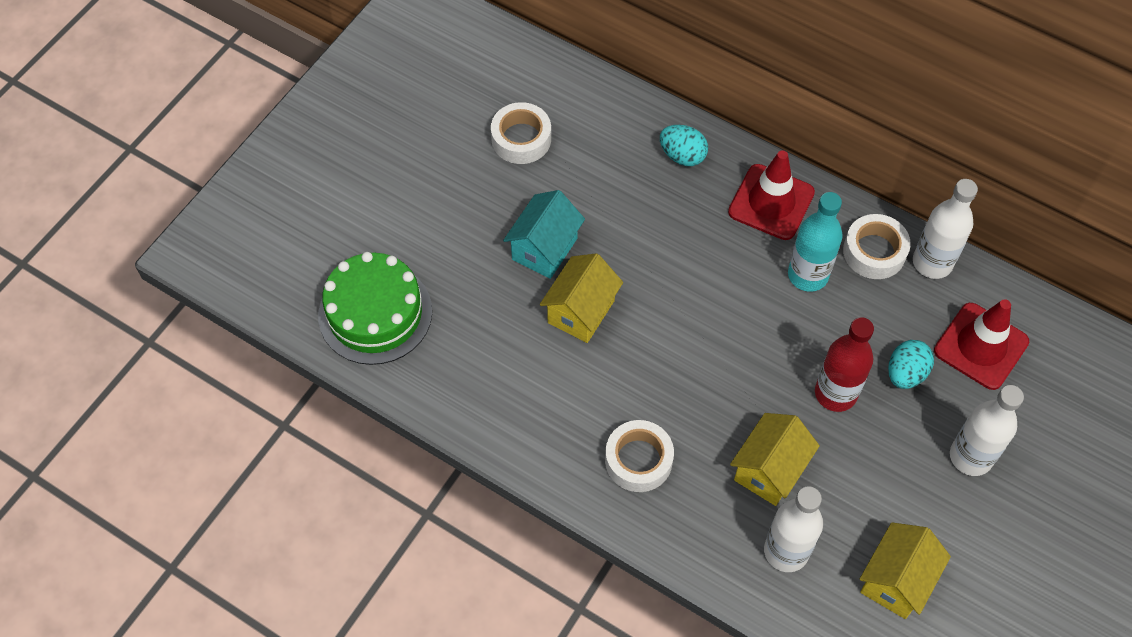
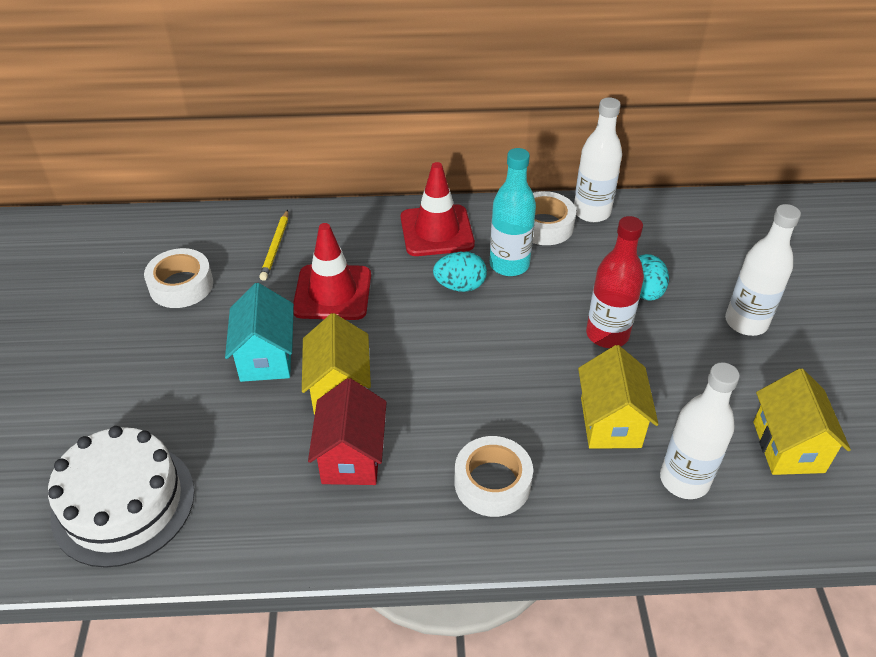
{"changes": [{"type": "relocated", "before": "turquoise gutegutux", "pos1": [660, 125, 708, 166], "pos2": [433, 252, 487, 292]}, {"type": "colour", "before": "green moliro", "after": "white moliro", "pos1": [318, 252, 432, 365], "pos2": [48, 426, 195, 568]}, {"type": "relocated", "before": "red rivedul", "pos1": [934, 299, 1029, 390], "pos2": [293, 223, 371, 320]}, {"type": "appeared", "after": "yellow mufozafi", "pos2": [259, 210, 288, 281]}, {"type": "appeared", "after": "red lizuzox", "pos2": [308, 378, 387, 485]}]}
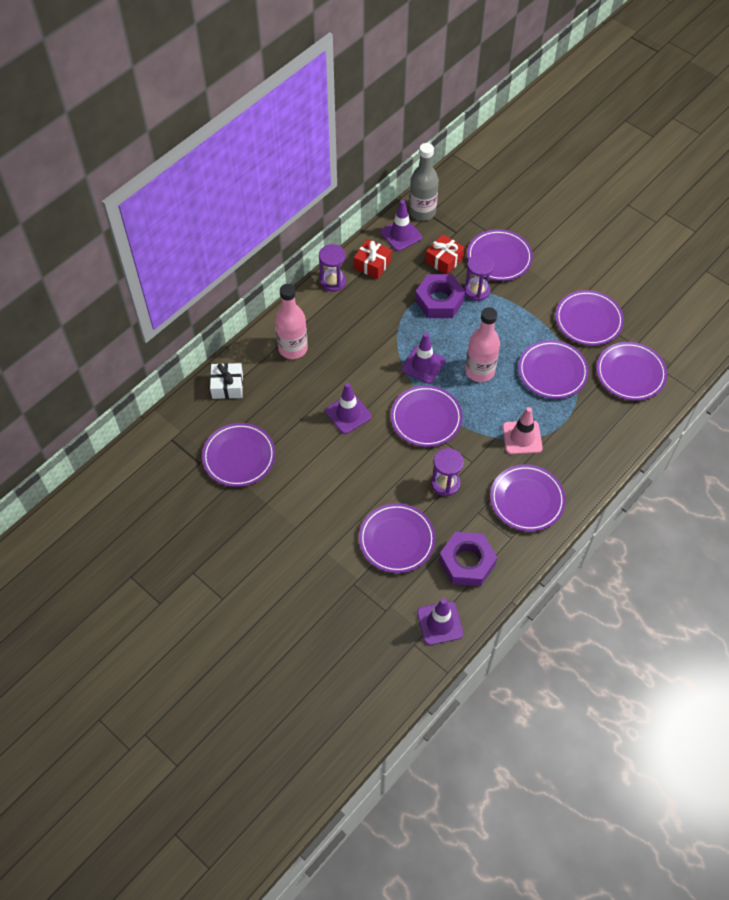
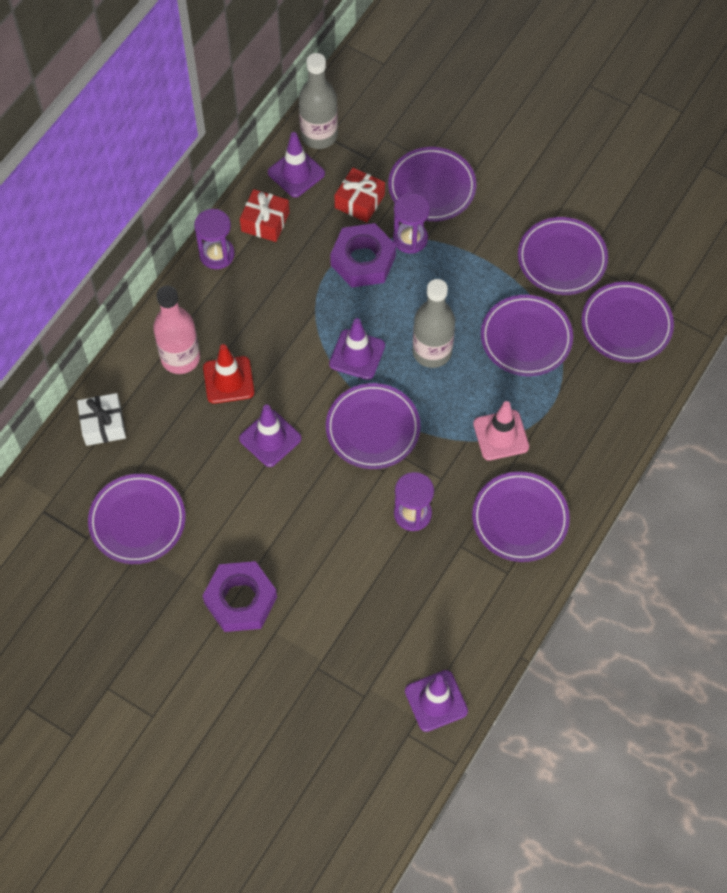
{"changes": [{"type": "colour", "before": "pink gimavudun", "after": "grey gimavudun", "pos1": [465, 307, 500, 382], "pos2": [413, 279, 455, 368]}, {"type": "missing", "before": "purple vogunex", "pos1": [359, 503, 435, 573]}, {"type": "relocated", "before": "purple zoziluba", "pos1": [439, 532, 497, 586], "pos2": [203, 561, 277, 632]}, {"type": "appeared", "after": "red rivedul", "pos2": [203, 344, 254, 404]}]}
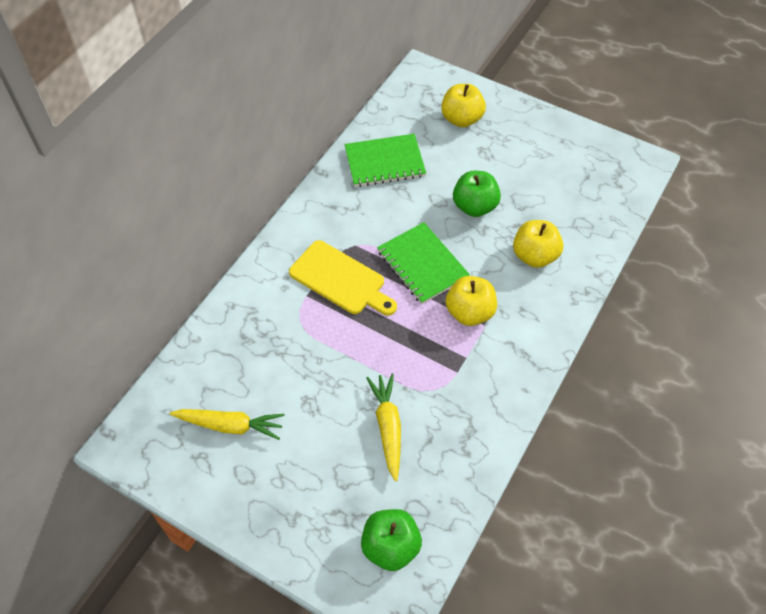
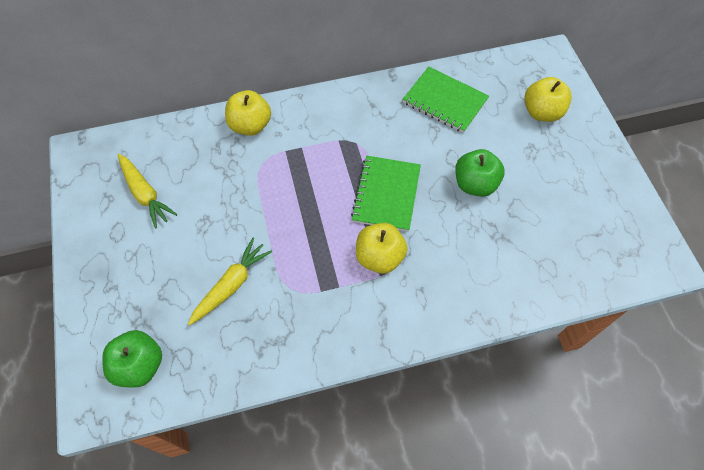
{"changes": [{"type": "relocated", "before": "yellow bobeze", "pos1": [513, 220, 563, 268], "pos2": [225, 90, 271, 136]}, {"type": "missing", "before": "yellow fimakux", "pos1": [289, 240, 397, 316]}]}
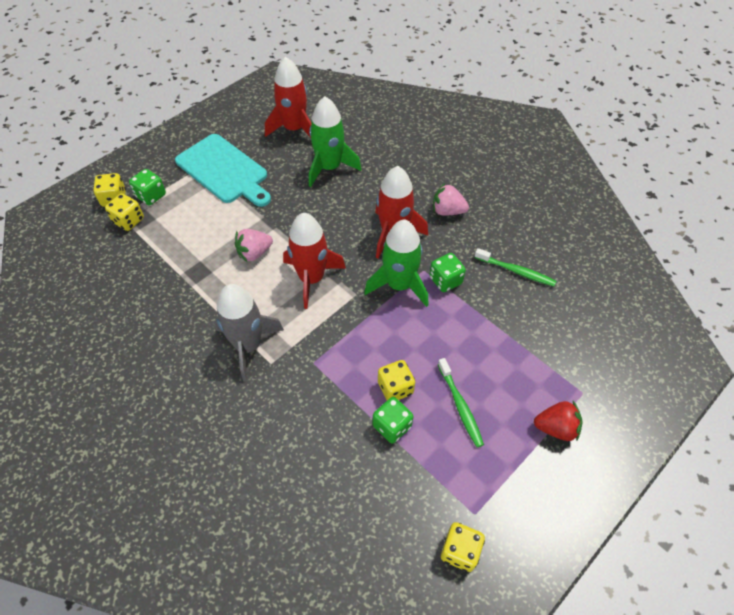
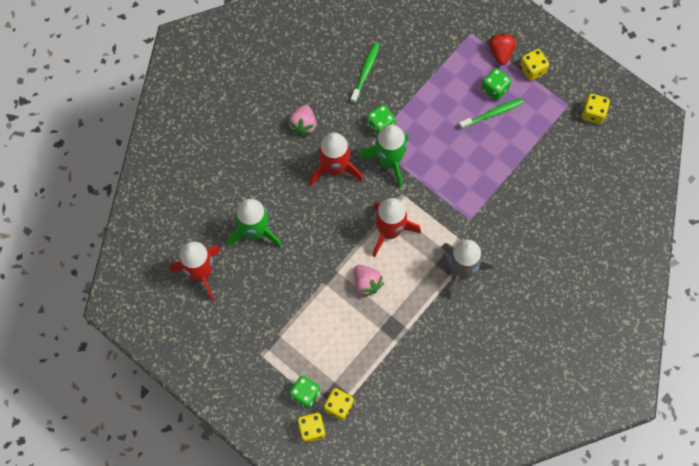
{"changes": [{"type": "missing", "before": "turquoise fimakux", "pos1": [175, 134, 271, 207]}, {"type": "relocated", "before": "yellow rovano", "pos1": [378, 360, 415, 400], "pos2": [520, 49, 549, 81]}, {"type": "relocated", "before": "green rovano", "pos1": [373, 397, 413, 444], "pos2": [482, 68, 511, 101]}]}
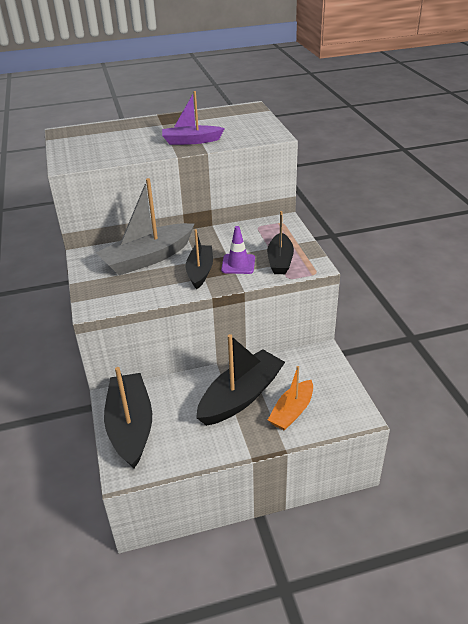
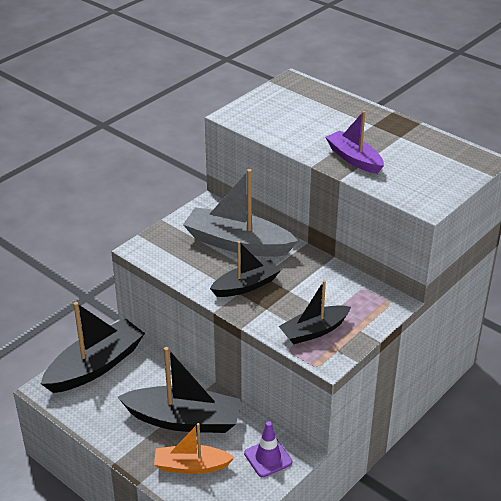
{"changes": [{"type": "relocated", "before": "purple rivedul", "pos1": [221, 226, 255, 274], "pos2": [244, 421, 292, 477]}]}
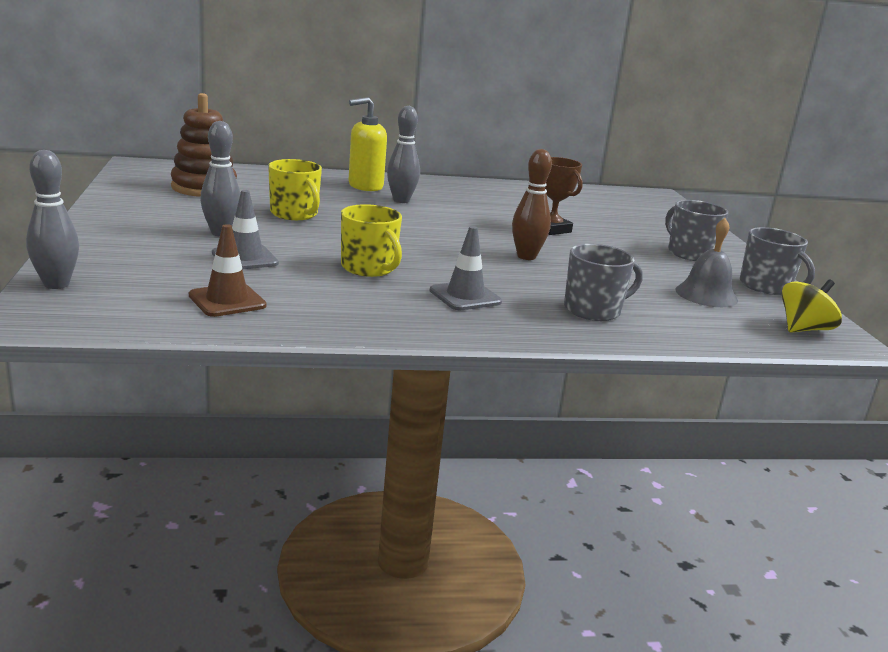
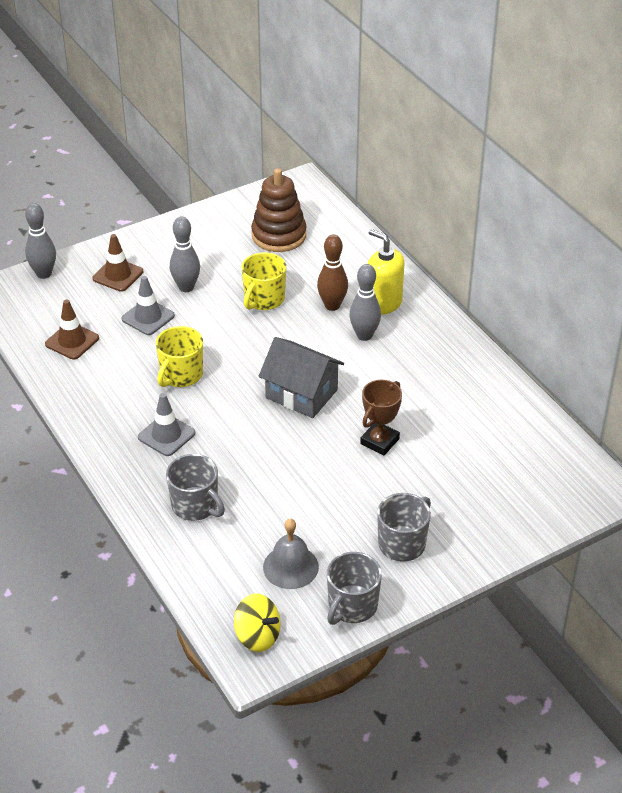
{"changes": [{"type": "relocated", "before": "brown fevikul", "pos1": [512, 149, 552, 260], "pos2": [317, 234, 348, 311]}, {"type": "appeared", "after": "brown rivedul", "pos2": [93, 234, 143, 292]}, {"type": "appeared", "after": "grey lizuzox", "pos2": [259, 337, 344, 418]}]}
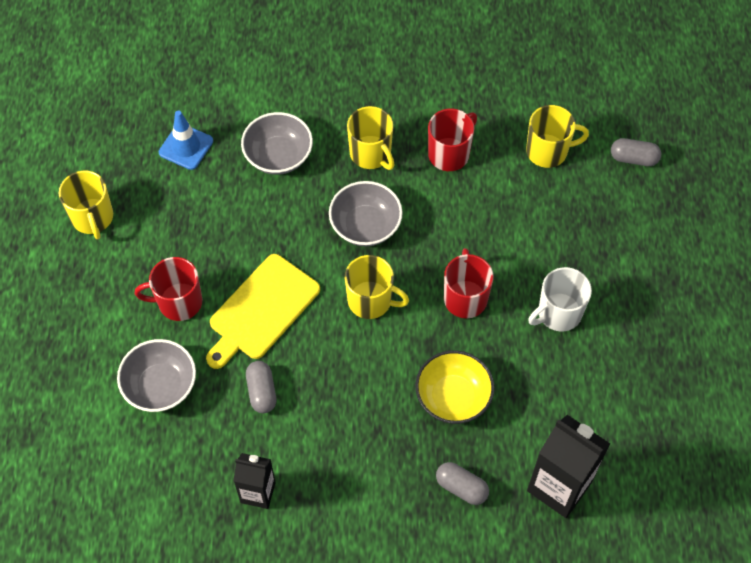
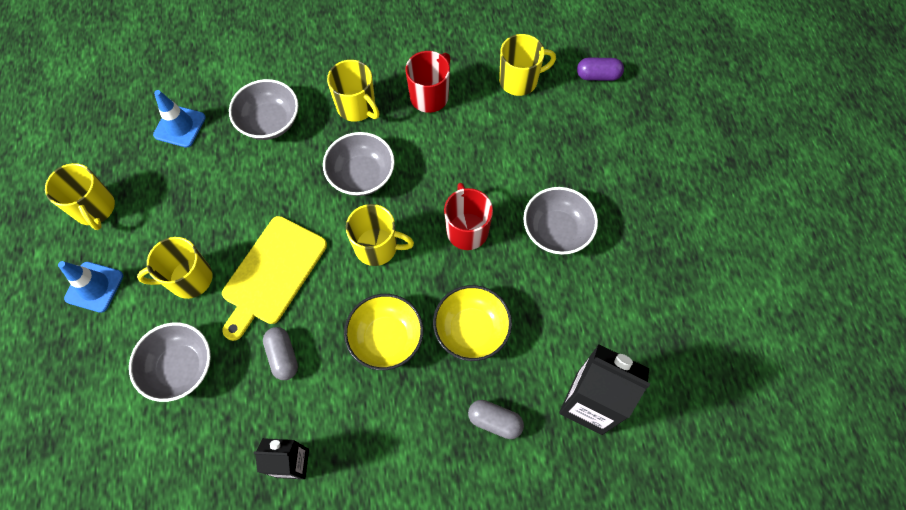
{"changes": [{"type": "colour", "before": "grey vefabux", "after": "purple vefabux", "pos1": [611, 138, 661, 166], "pos2": [577, 57, 624, 81]}, {"type": "colour", "before": "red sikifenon", "after": "yellow sikifenon", "pos1": [135, 257, 202, 321], "pos2": [137, 237, 212, 299]}, {"type": "exchanged", "before": "white sikifenon", "after": "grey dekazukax", "pos1": [528, 267, 592, 331], "pos2": [524, 187, 598, 254]}, {"type": "appeared", "after": "blue rivedul", "pos2": [58, 261, 123, 313]}, {"type": "appeared", "after": "yellow dekazukax", "pos2": [344, 294, 424, 370]}]}
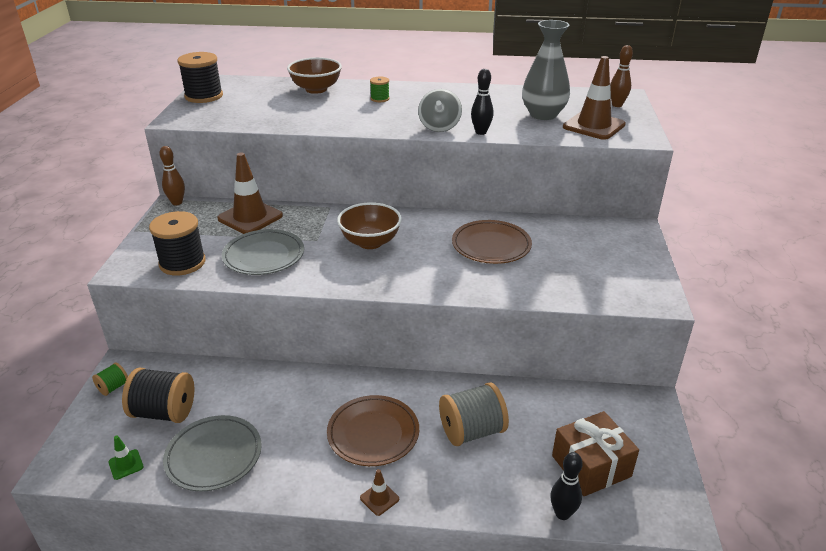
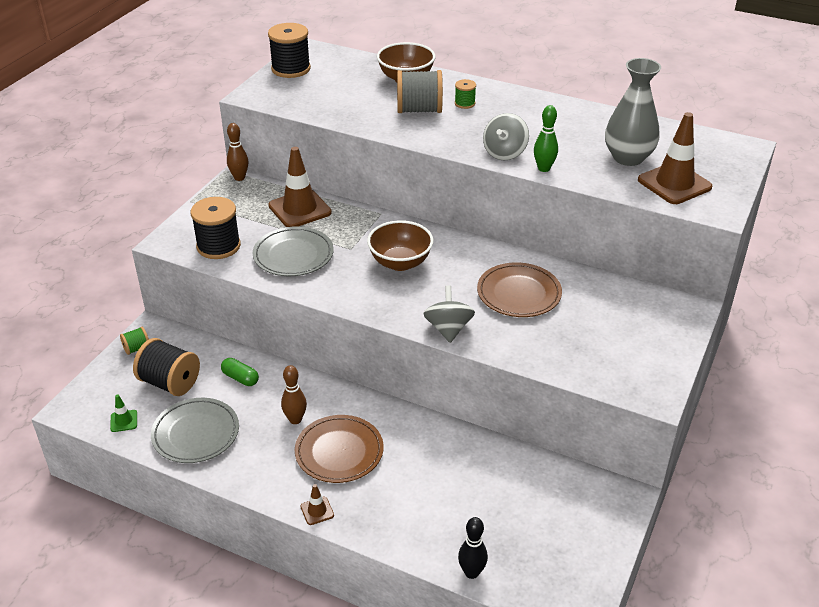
{"changes": [{"type": "relocated", "before": "brown fevikul", "pos1": [610, 45, 633, 107], "pos2": [281, 365, 307, 424]}, {"type": "colour", "before": "black fevikul", "after": "green fevikul", "pos1": [471, 69, 494, 135], "pos2": [534, 105, 558, 172]}, {"type": "relocated", "before": "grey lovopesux", "pos1": [439, 382, 509, 446], "pos2": [397, 70, 443, 113]}, {"type": "missing", "before": "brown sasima", "pos1": [552, 411, 639, 496]}, {"type": "appeared", "after": "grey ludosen", "pos2": [423, 285, 475, 343]}, {"type": "appeared", "after": "green vefabux", "pos2": [221, 358, 259, 386]}]}
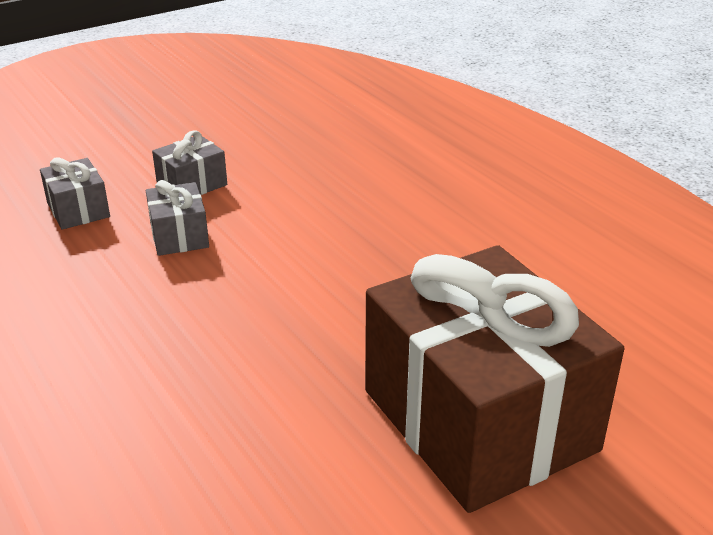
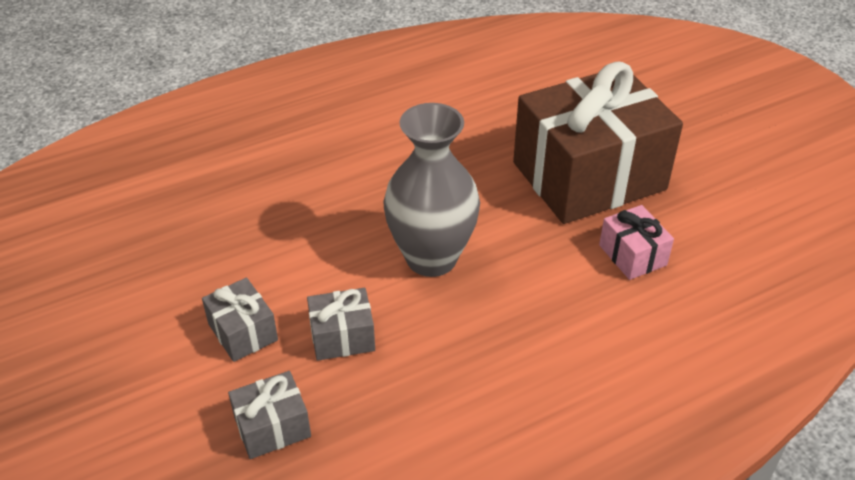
{"changes": [{"type": "appeared", "after": "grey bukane", "pos2": [383, 103, 480, 277]}, {"type": "appeared", "after": "pink sasima", "pos2": [599, 205, 674, 280]}]}
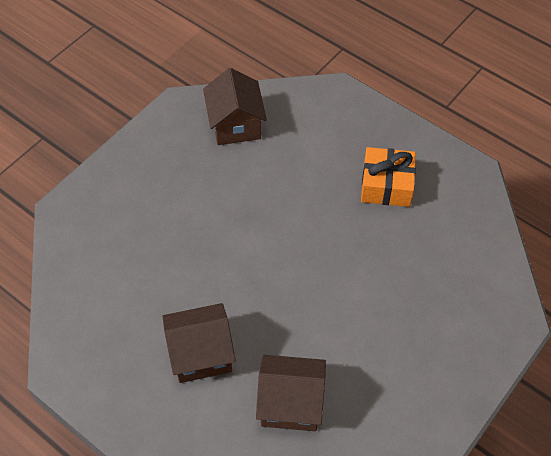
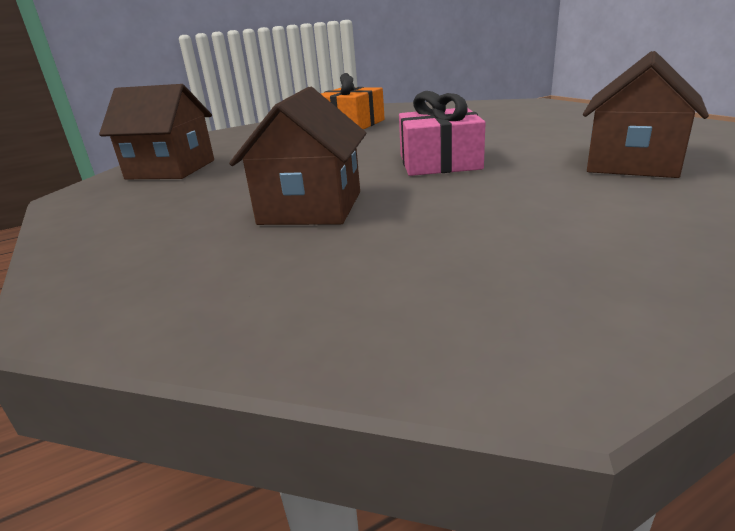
{"changes": [{"type": "relocated", "before": "brown lizuzox", "pos1": [162, 303, 236, 383], "pos2": [229, 87, 367, 225]}, {"type": "appeared", "after": "pink sasima", "pos2": [399, 91, 486, 176]}]}
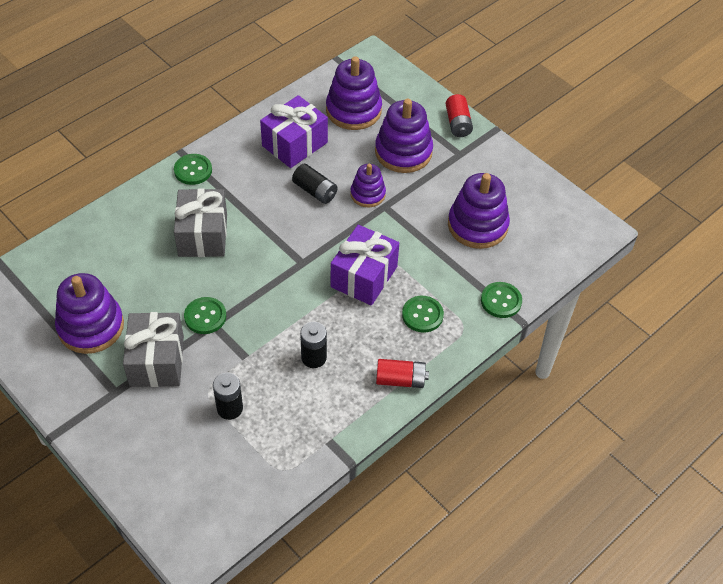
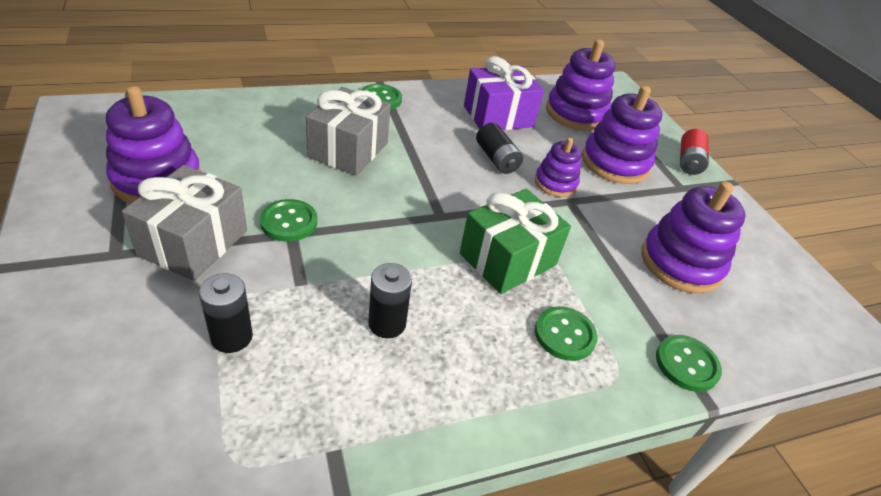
{"changes": [{"type": "colour", "before": "purple sasima", "after": "green sasima", "pos1": [331, 225, 399, 305], "pos2": [460, 189, 571, 294]}, {"type": "missing", "before": "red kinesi", "pos1": [376, 359, 429, 388]}]}
